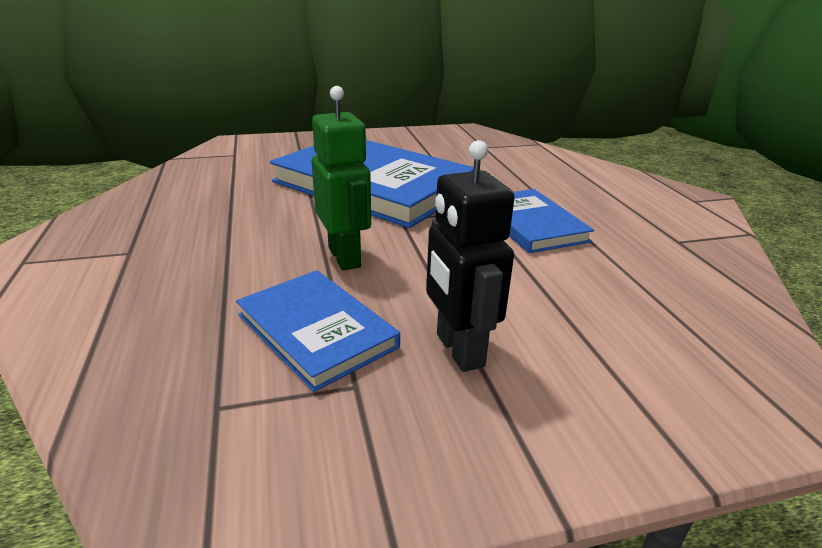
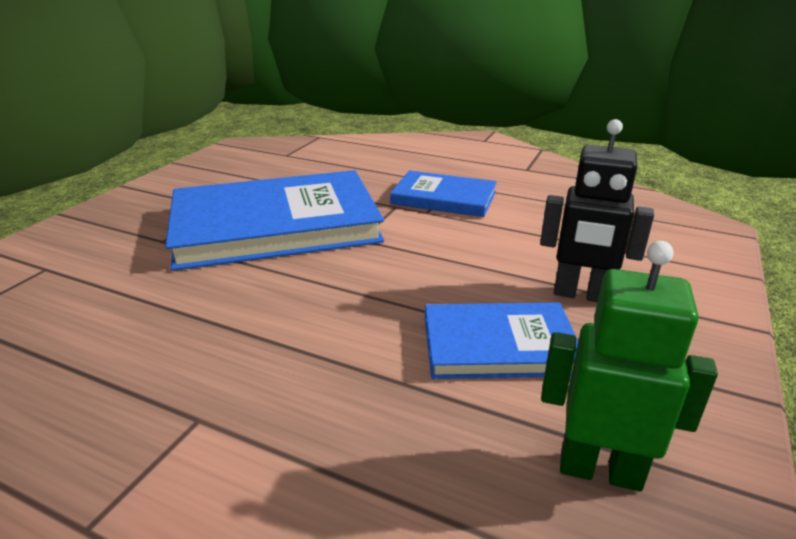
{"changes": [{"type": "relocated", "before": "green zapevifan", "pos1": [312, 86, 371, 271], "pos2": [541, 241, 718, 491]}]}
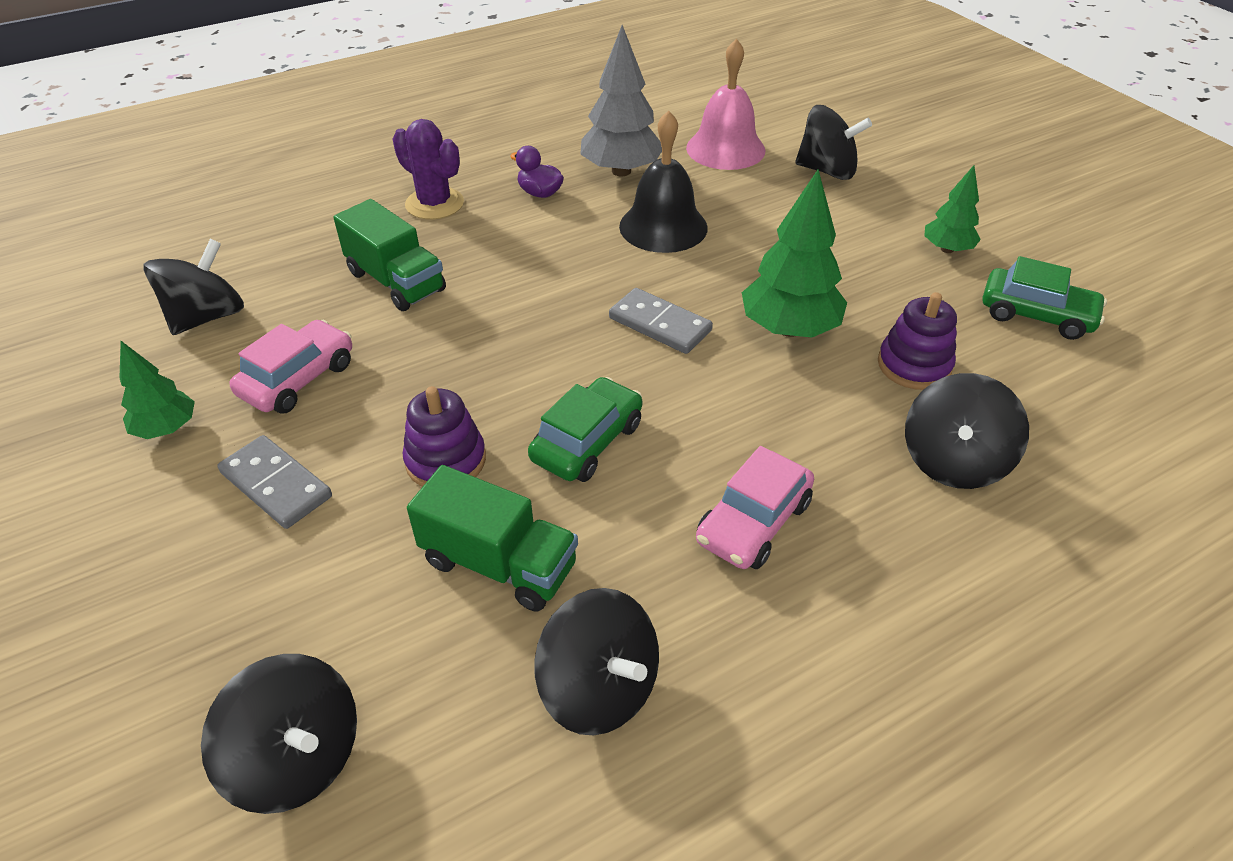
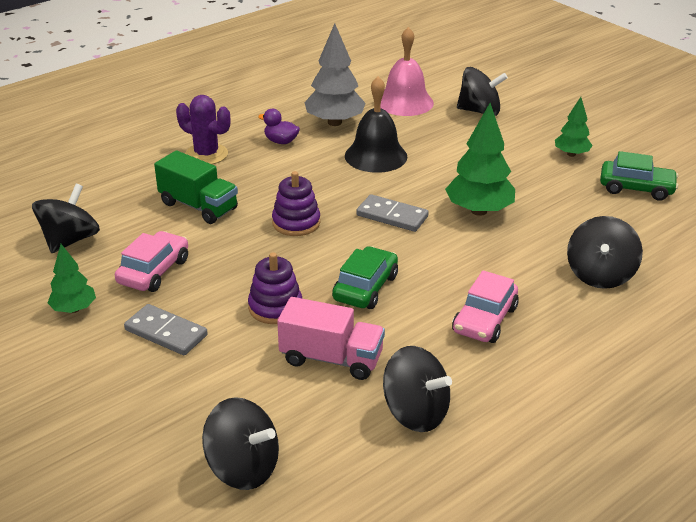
{"changes": [{"type": "relocated", "before": "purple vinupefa", "pos1": [878, 292, 957, 390], "pos2": [272, 171, 320, 236]}, {"type": "colour", "before": "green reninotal", "after": "pink reninotal", "pos1": [407, 465, 578, 611], "pos2": [277, 297, 385, 380]}]}
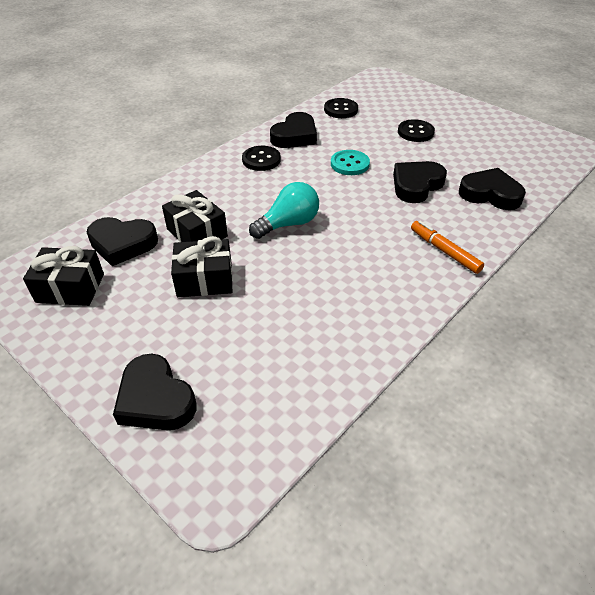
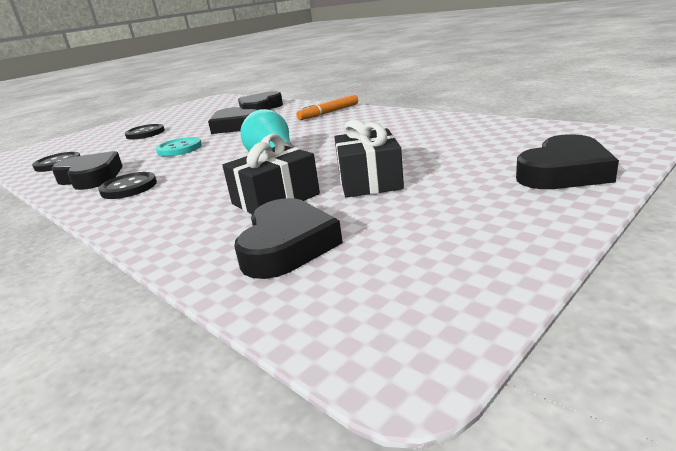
{"changes": [{"type": "missing", "before": "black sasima", "pos1": [23, 246, 104, 306]}]}
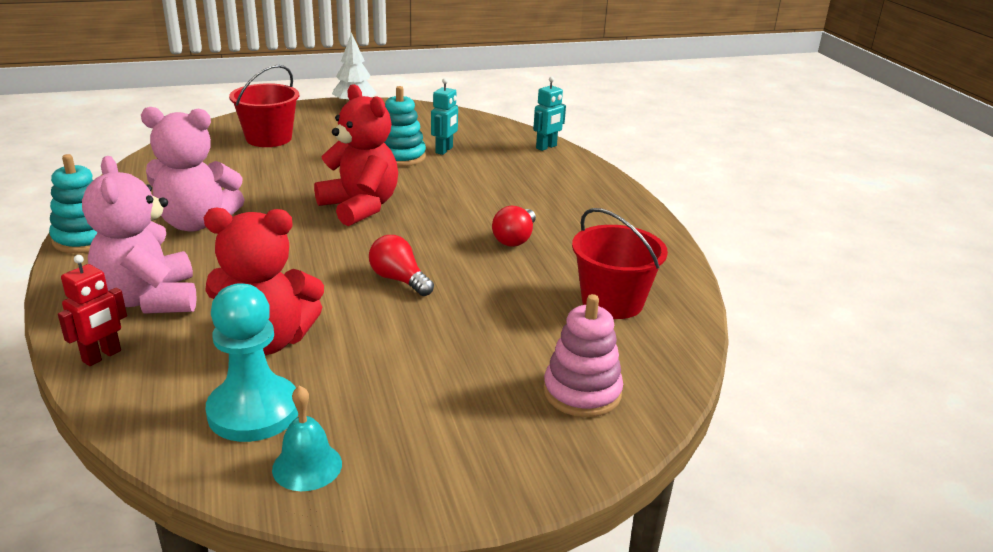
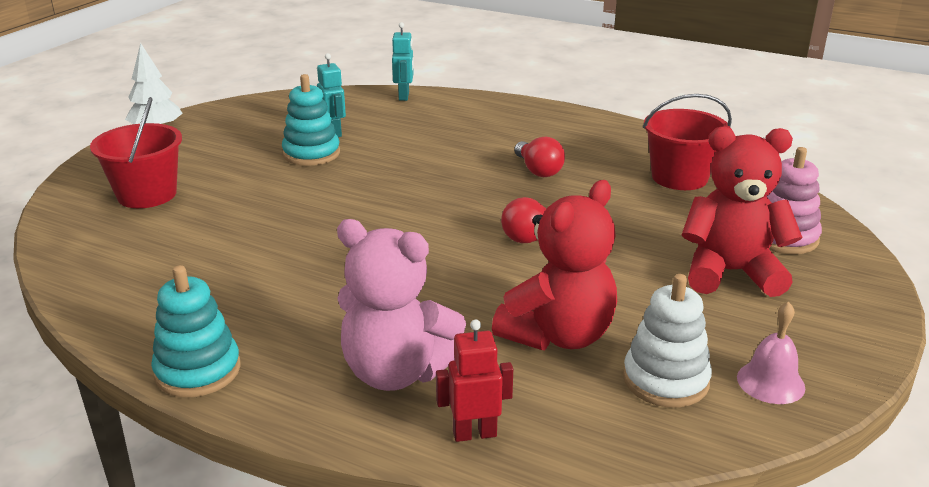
{"changes": [{"type": "relocated", "before": "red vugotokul", "pos1": [314, 84, 398, 226], "pos2": [682, 126, 803, 297]}, {"type": "missing", "before": "pink vugotokul", "pos1": [141, 107, 245, 232]}, {"type": "spun", "before": "red zapevifan", "pos1": [58, 255, 127, 366], "pos2": [436, 319, 513, 442], "turn": -90}, {"type": "exchanged", "before": "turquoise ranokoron", "after": "white vinupefa", "pos1": [206, 283, 298, 442], "pos2": [623, 274, 712, 407]}, {"type": "colour", "before": "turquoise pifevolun", "after": "pink pifevolun", "pos1": [272, 385, 342, 491], "pos2": [737, 301, 805, 404]}]}
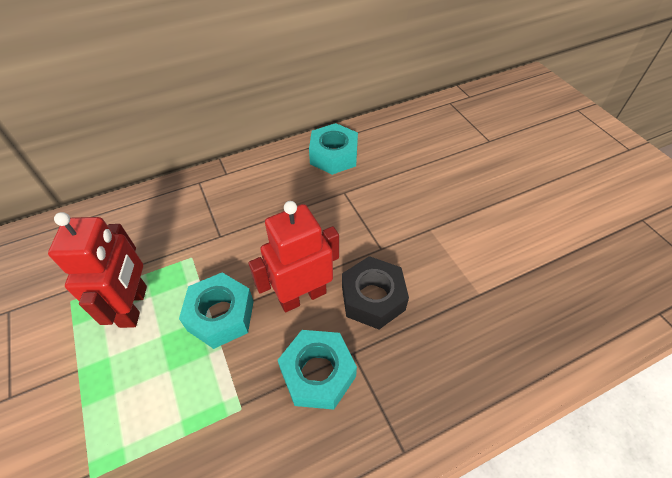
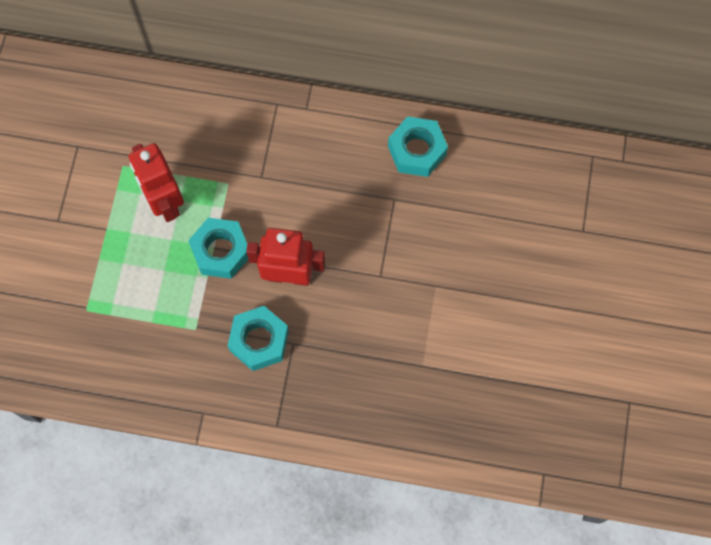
{"changes": [{"type": "spun", "before": "red zapevifan", "pos1": [48, 212, 147, 328], "pos2": [129, 143, 184, 222], "turn": 120}, {"type": "missing", "before": "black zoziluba", "pos1": [342, 256, 409, 329]}]}
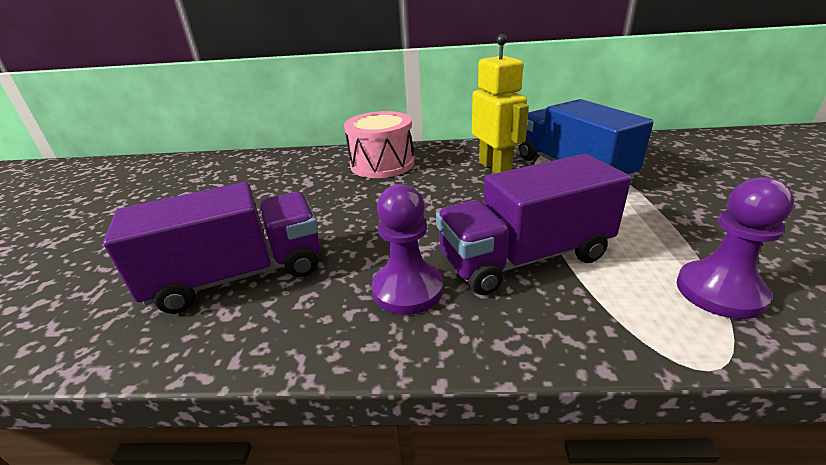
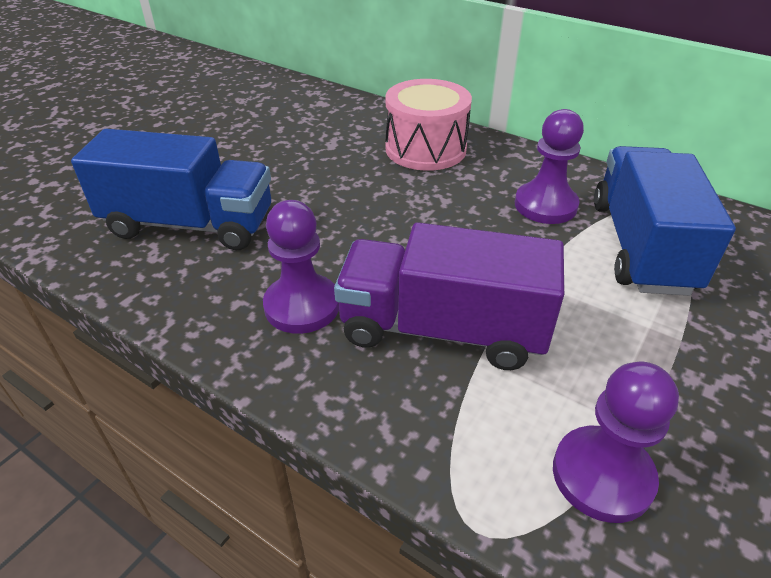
{"changes": [{"type": "exchanged", "before": "yellow zapevifan", "after": "purple ranokoron", "pos1": [472, 34, 529, 173], "pos2": [515, 109, 584, 224]}, {"type": "colour", "before": "purple reninotal", "after": "blue reninotal", "pos1": [103, 182, 320, 314], "pos2": [71, 129, 271, 250]}]}
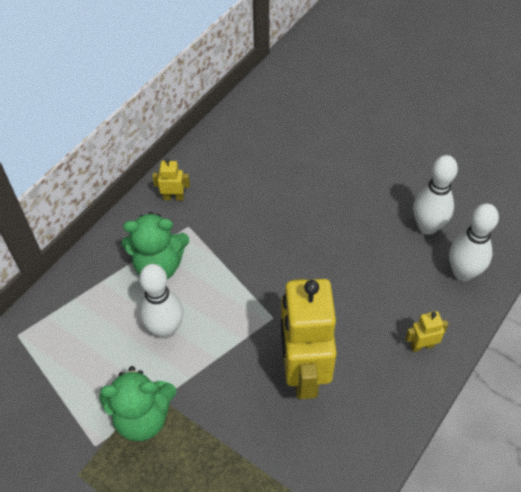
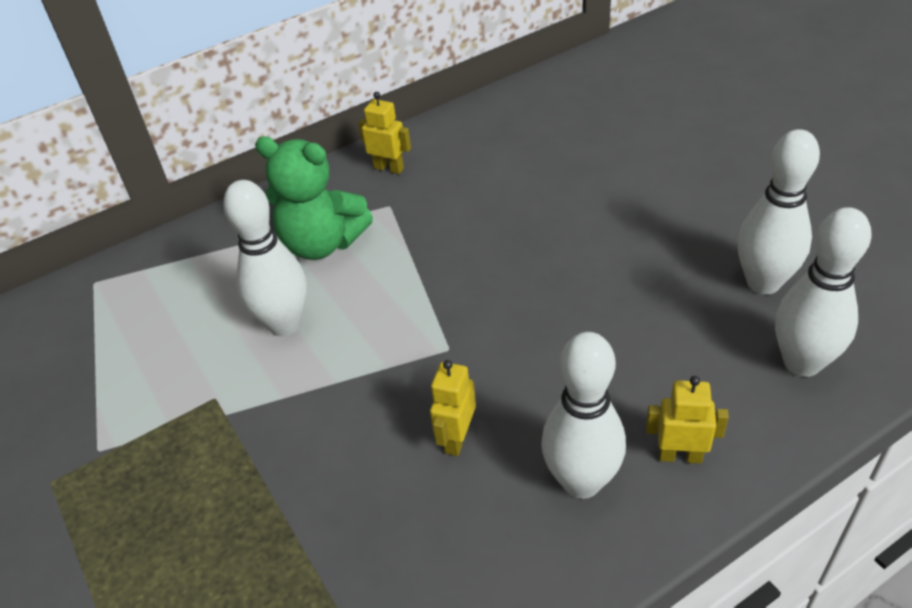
{"changes": [{"type": "size", "before": "yellow zapevifan", "pos1": [281, 279, 337, 399], "pos2": [430, 360, 476, 456], "scale": 0.4}, {"type": "missing", "before": "green vugotokul", "pos1": [99, 366, 177, 441]}, {"type": "appeared", "after": "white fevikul", "pos2": [541, 332, 626, 499]}]}
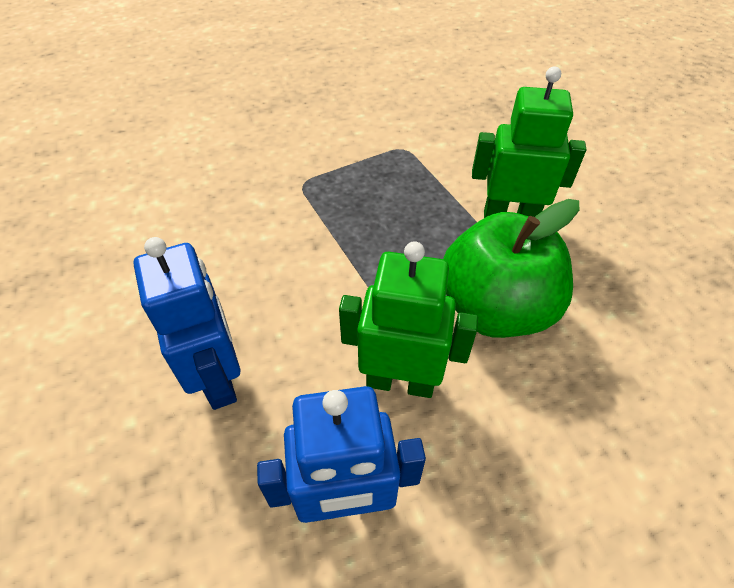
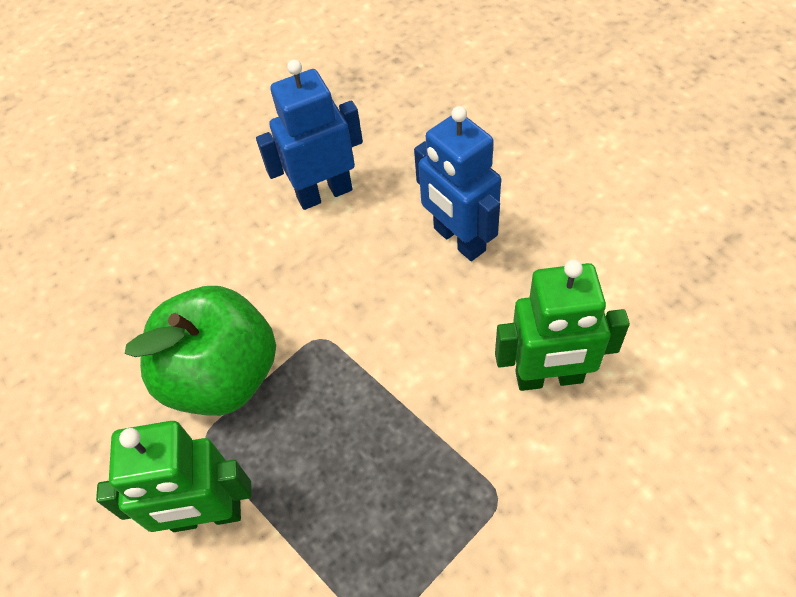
{"changes": [{"type": "relocated", "before": "green zapevifan", "pos1": [339, 241, 478, 398], "pos2": [495, 260, 630, 391]}]}
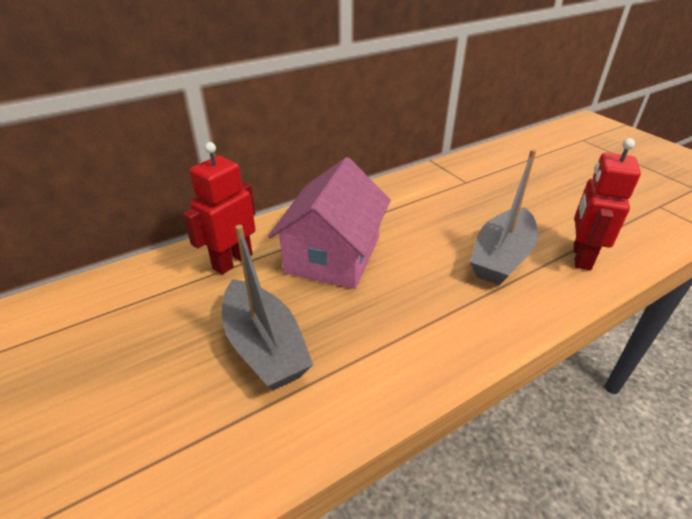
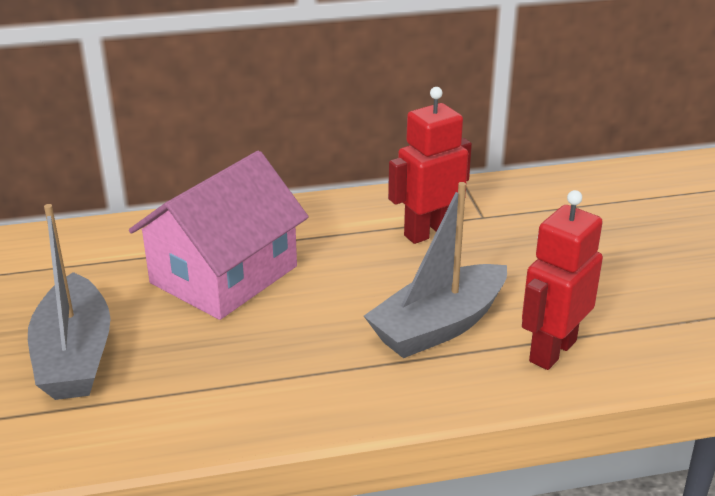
{"changes": [{"type": "relocated", "before": "red zapevifan", "pos1": [183, 142, 255, 275], "pos2": [388, 87, 472, 244]}]}
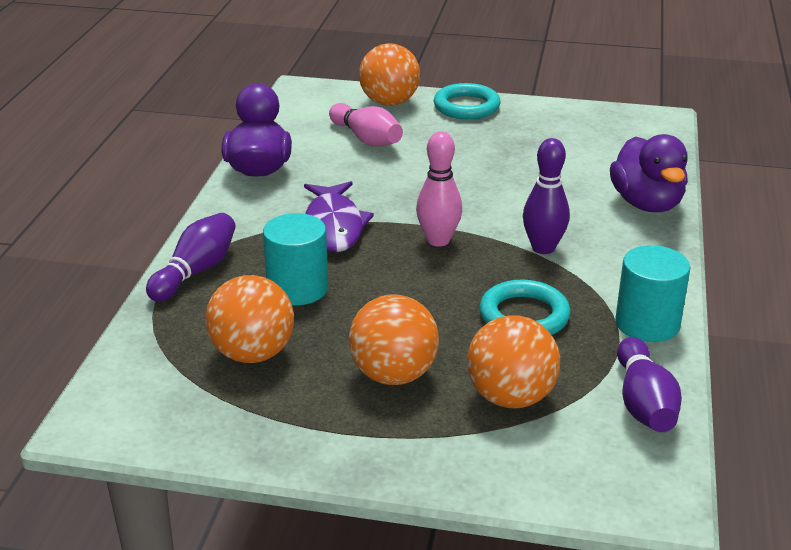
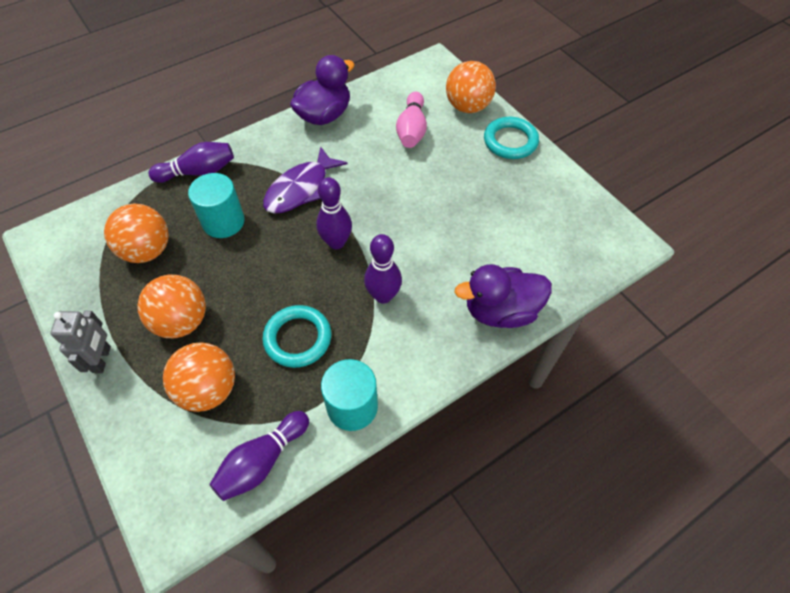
{"changes": [{"type": "colour", "before": "pink fevikul", "after": "purple fevikul", "pos1": [416, 131, 462, 247], "pos2": [316, 177, 352, 249]}, {"type": "spun", "before": "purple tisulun", "pos1": [610, 134, 688, 212], "pos2": [454, 264, 552, 328], "turn": 45}, {"type": "appeared", "after": "grey zapevifan", "pos2": [50, 311, 111, 373]}]}
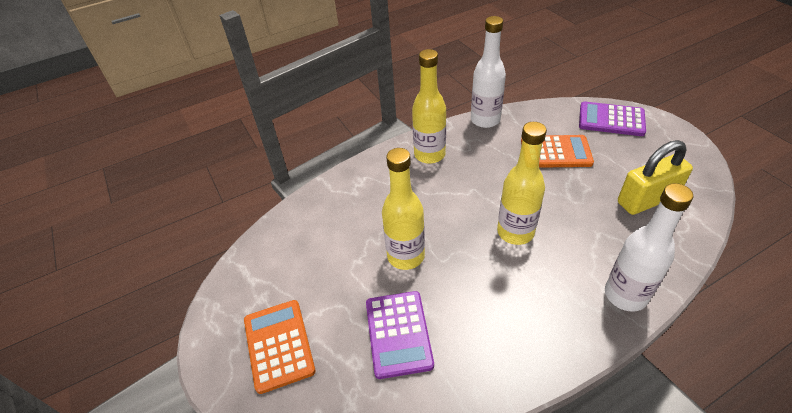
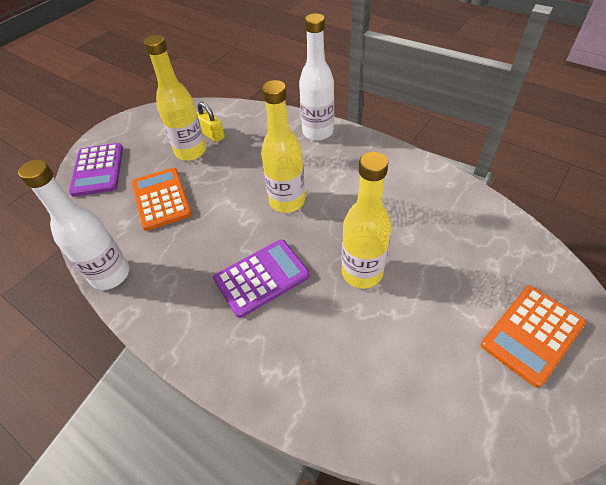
{"changes": [{"type": "relocated", "before": "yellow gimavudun", "pos1": [412, 49, 446, 164], "pos2": [144, 35, 206, 161]}, {"type": "size", "before": "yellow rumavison", "pos1": [618, 140, 693, 215], "pos2": [197, 102, 225, 142], "scale": 0.57}, {"type": "relocated", "before": "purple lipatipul", "pos1": [366, 291, 434, 379], "pos2": [213, 239, 310, 318]}]}
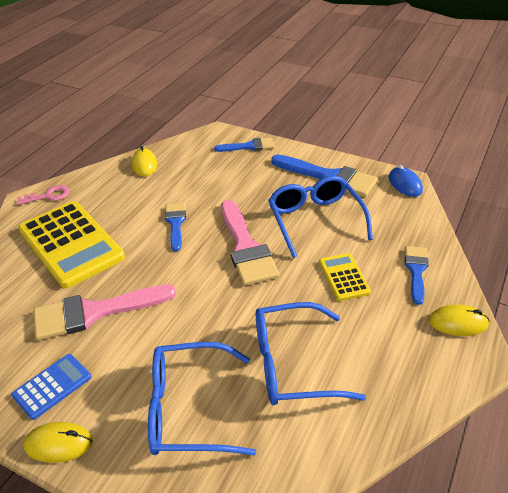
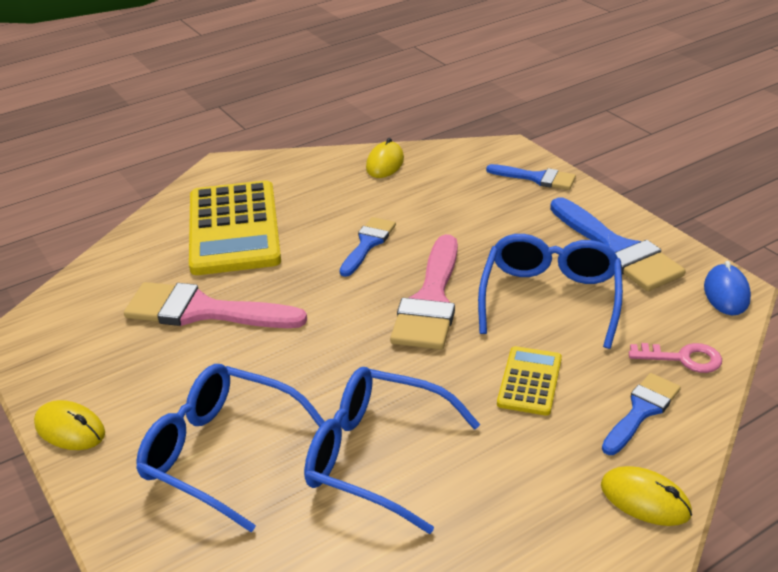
{"changes": [{"type": "relocated", "before": "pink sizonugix", "pos1": [16, 185, 70, 205], "pos2": [629, 343, 722, 373]}, {"type": "missing", "before": "blue lipatipul", "pos1": [11, 354, 91, 420]}]}
